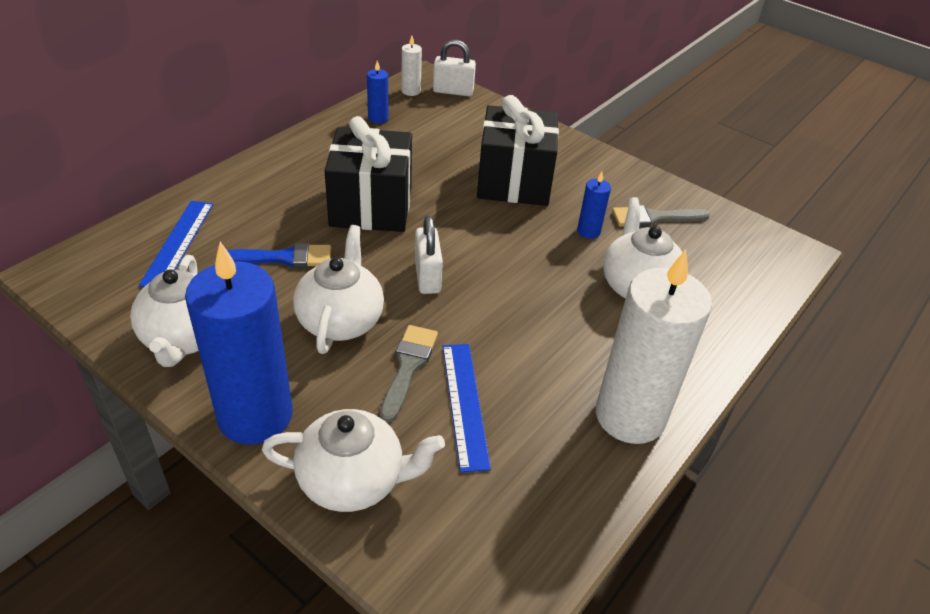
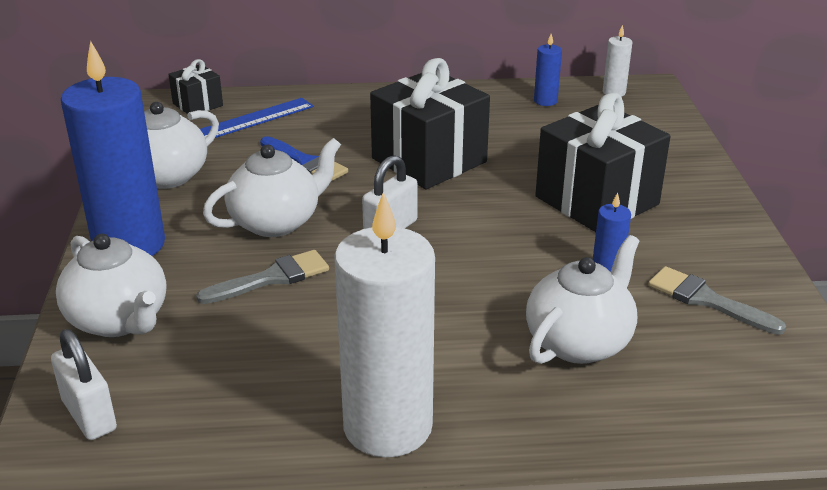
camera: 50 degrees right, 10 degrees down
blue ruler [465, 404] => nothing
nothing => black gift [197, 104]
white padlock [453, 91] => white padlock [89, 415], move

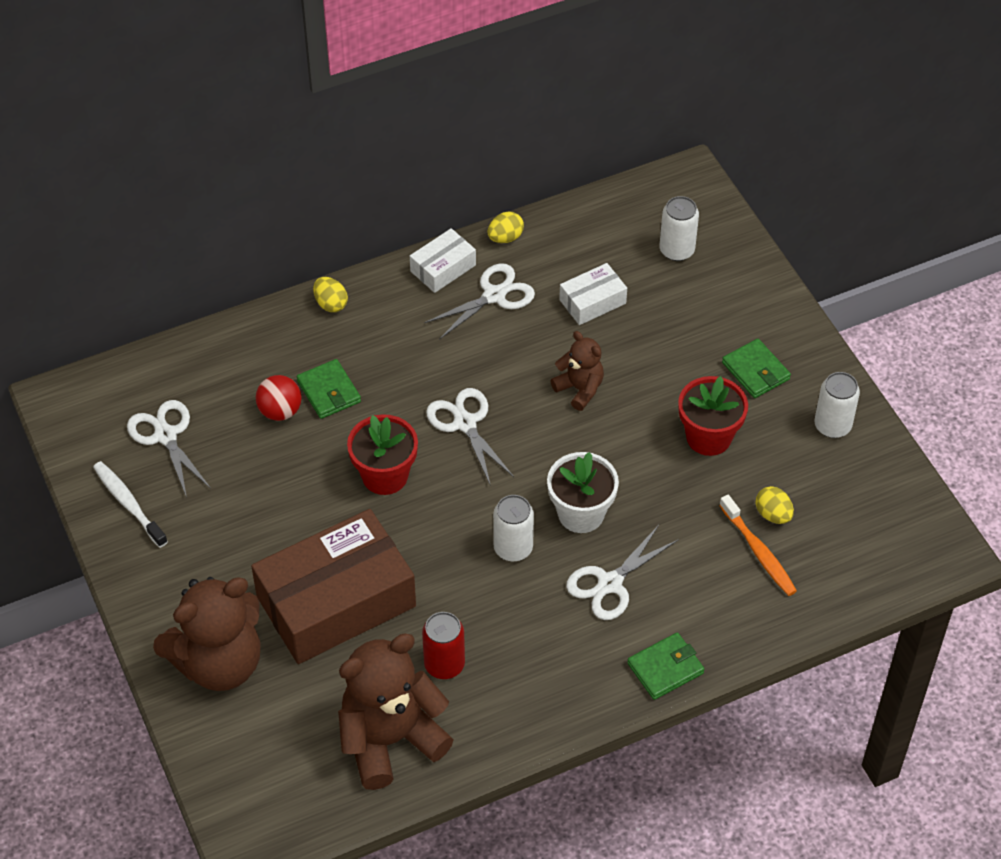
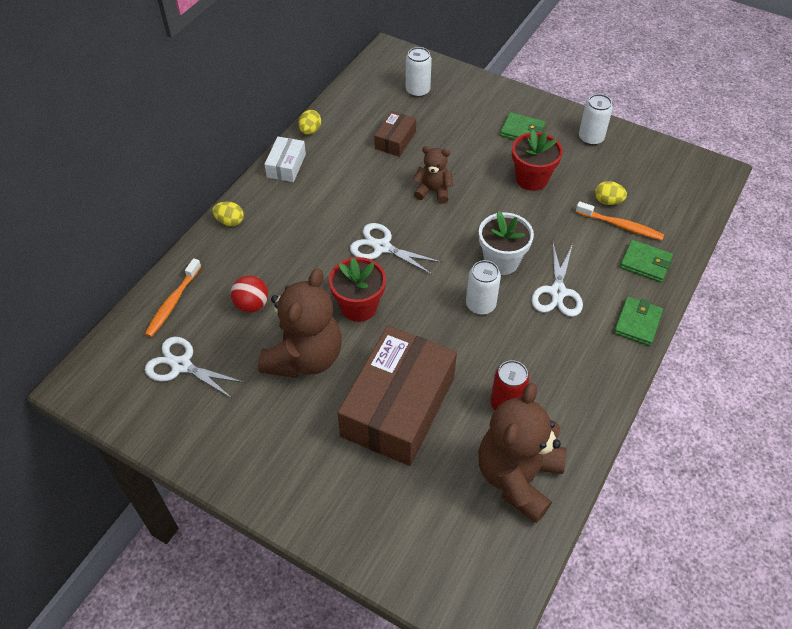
camera: 35 degrees left, 0 degrees up
white toothbrush [128, 504] => nothing
white scissors [494, 295] => nothing
nothing => orange toothbrush [173, 302]
brown teddy bear [219, 663] => brown teddy bear [304, 357], move
green wallet [329, 391] => green wallet [645, 263], move
white box [592, 301] => brown box [395, 140]

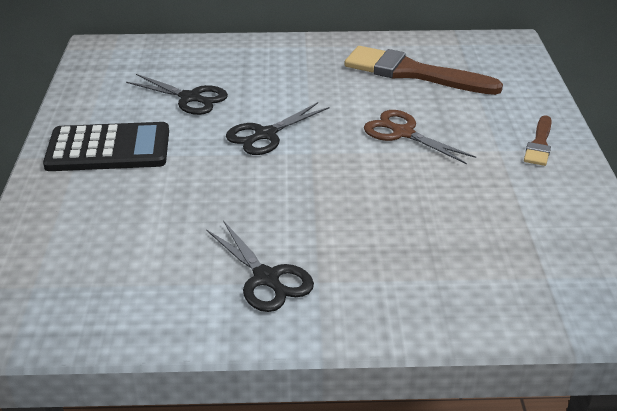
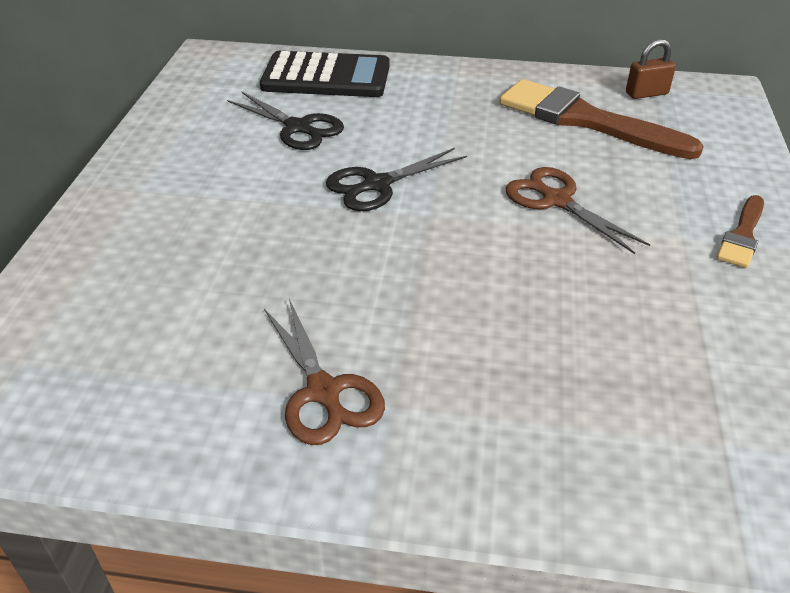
camera: 10 degrees right, 5 degrees up
nothing => brown padlock [646, 93]
black calculator [108, 149] => black calculator [326, 77], move
black scissors [266, 278] => brown scissors [323, 391]

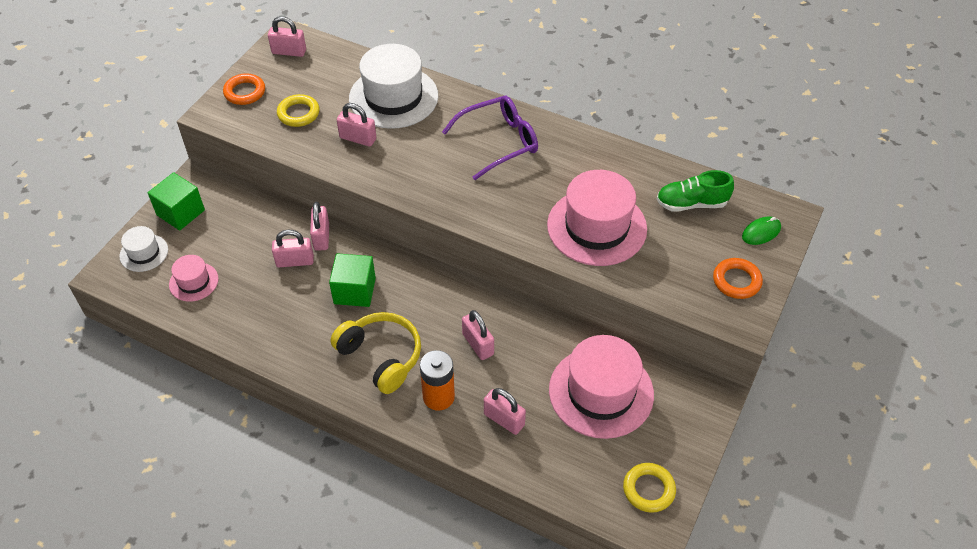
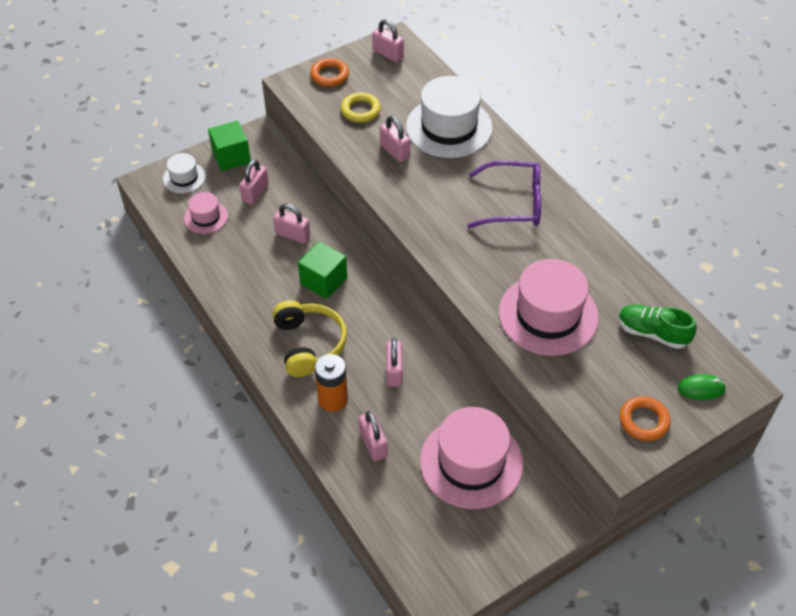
camera: 30 degrees right, 0 degrees up
yellow ring [648, 489] => nothing
pink padlock [321, 237] => pink padlock [255, 193], move

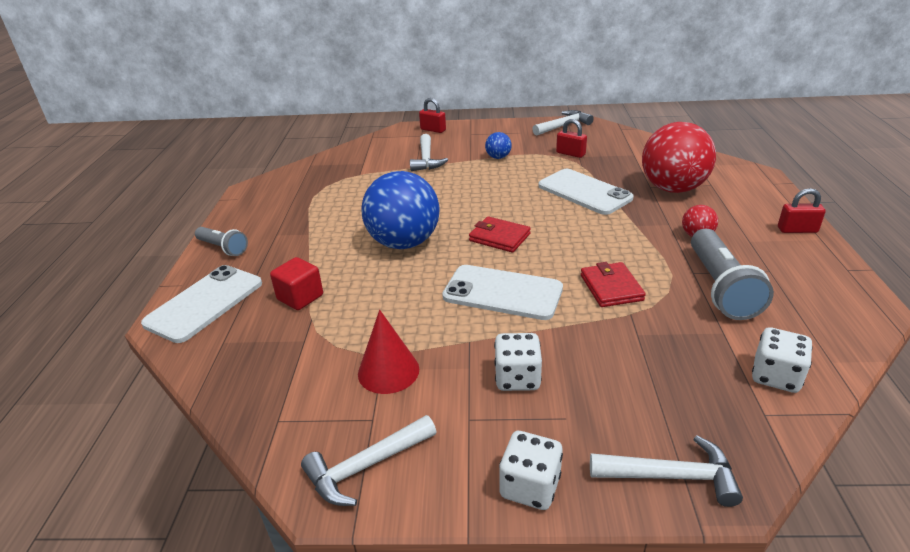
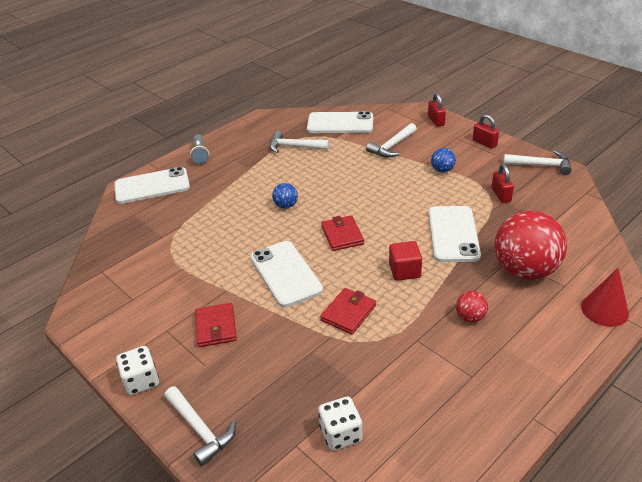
camera: 45 degrees right, 5 degrees up
grey flashlight [721, 288] => nothing
nothing => white phone [340, 123]
red cube [300, 297] => red cube [404, 271], move
white hammer [366, 467] => white hammer [294, 147], move
red cone [388, 371] => red cone [604, 309], move
red padlock [797, 230] => red padlock [484, 143], move
white dice [517, 378] => red wallet [216, 327]
blue ball [404, 243] => blue ball [286, 205], x0.43

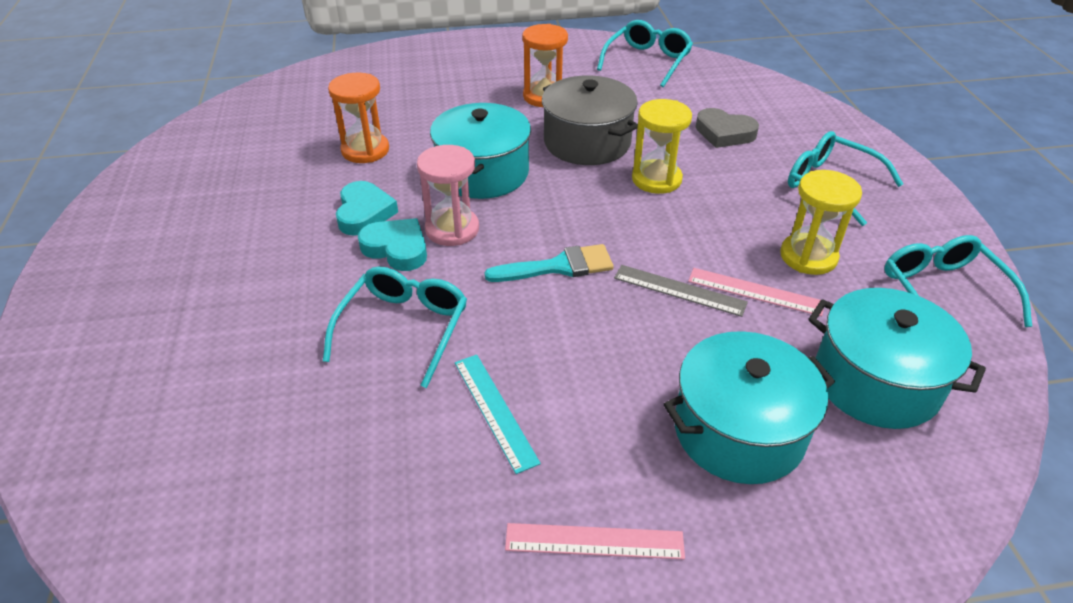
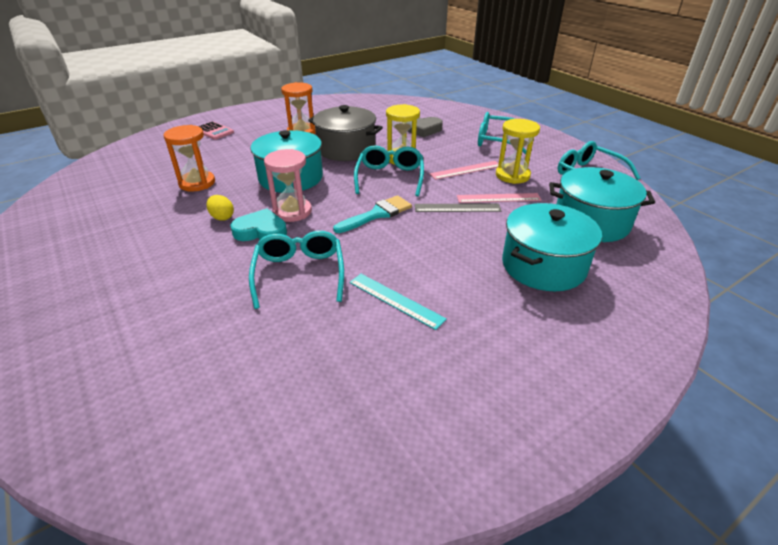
camera: 25 degrees left, 5 degrees down
nothing => pink calculator [214, 131]
pink ruler [594, 541] => pink ruler [466, 170], move
turquoise glasses [647, 61] => turquoise glasses [390, 177], move
turquoise heart [364, 213] => yellow egg [222, 217]

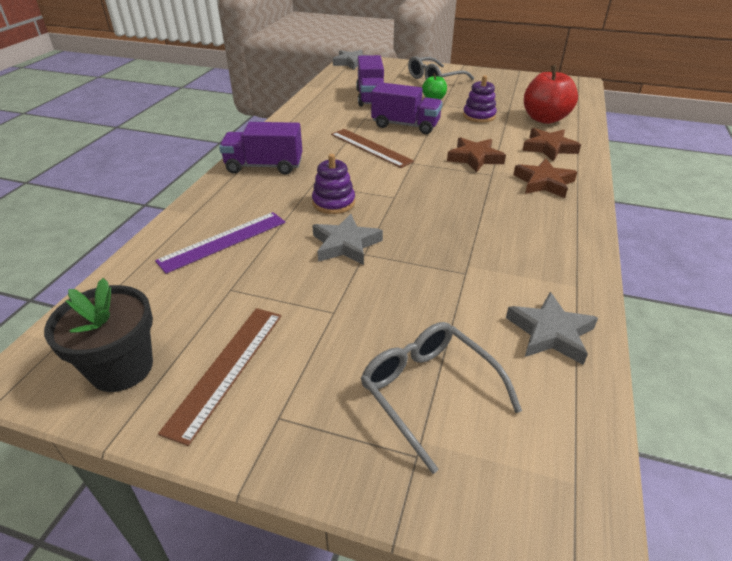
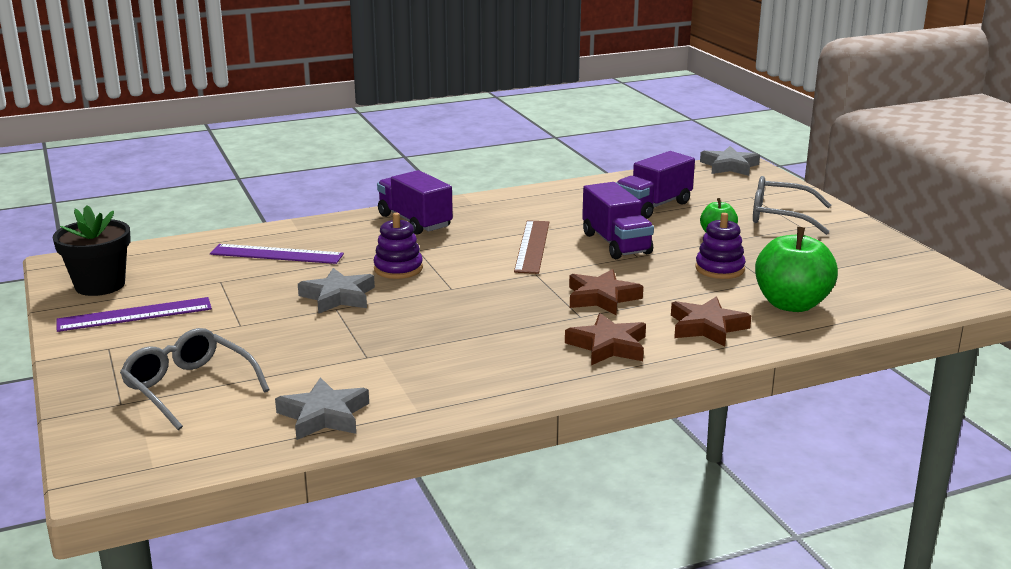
camera: 50 degrees right, 15 degrees down
brown ruler [227, 369] => purple ruler [135, 315]
red apple [544, 119] => green apple [791, 304]
grey glasses [429, 392] => grey glasses [189, 388], 60 degrees counterclockwise

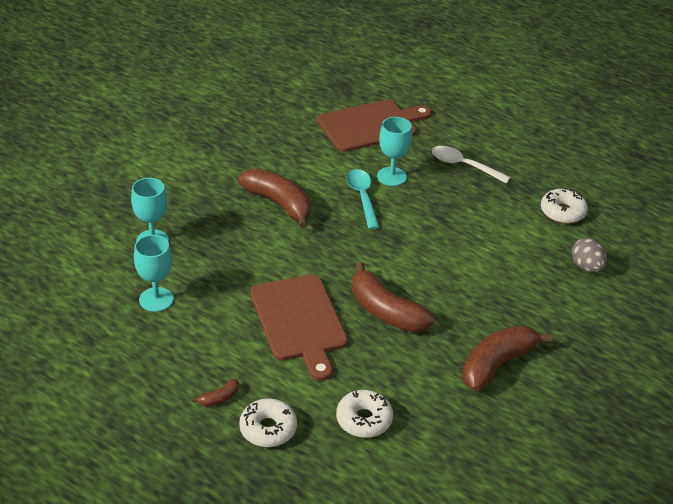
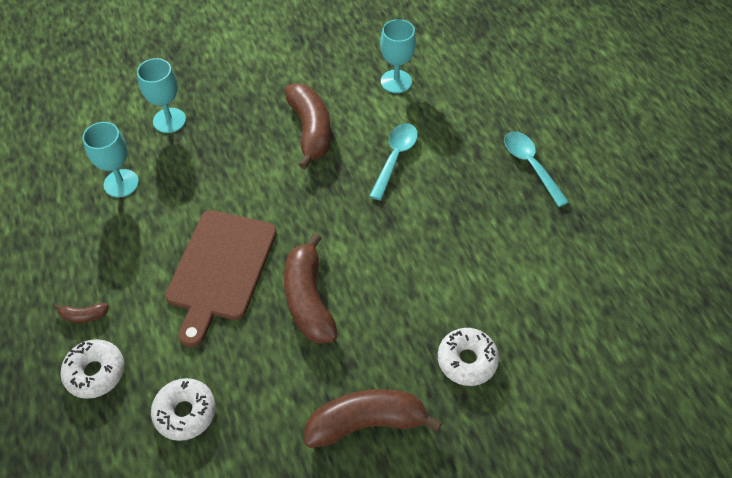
camera: 35 degrees right, 15 degrees up
brown cutting board [370, 125] => nothing
grey egg [586, 267] => nothing
turquoise goblet [391, 176] => turquoise goblet [396, 81], move
white donut [562, 212] => white donut [467, 360], move
white spoon [463, 166] => turquoise spoon [530, 165]

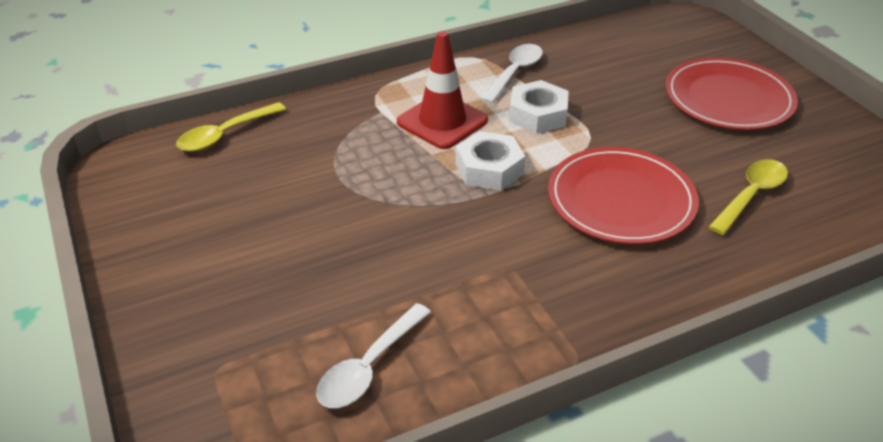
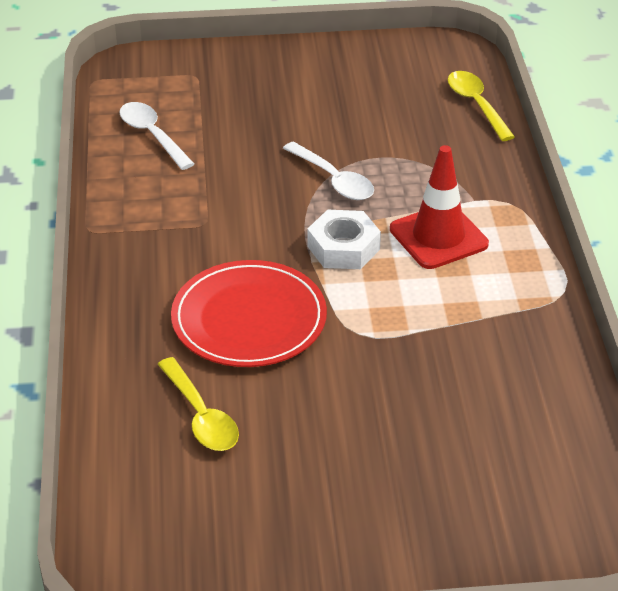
camera: 110 degrees right, 0 degrees up
white nut [538, 114] => nothing
red plate [728, 98] => nothing
white spoon [514, 73] => white spoon [334, 180], move

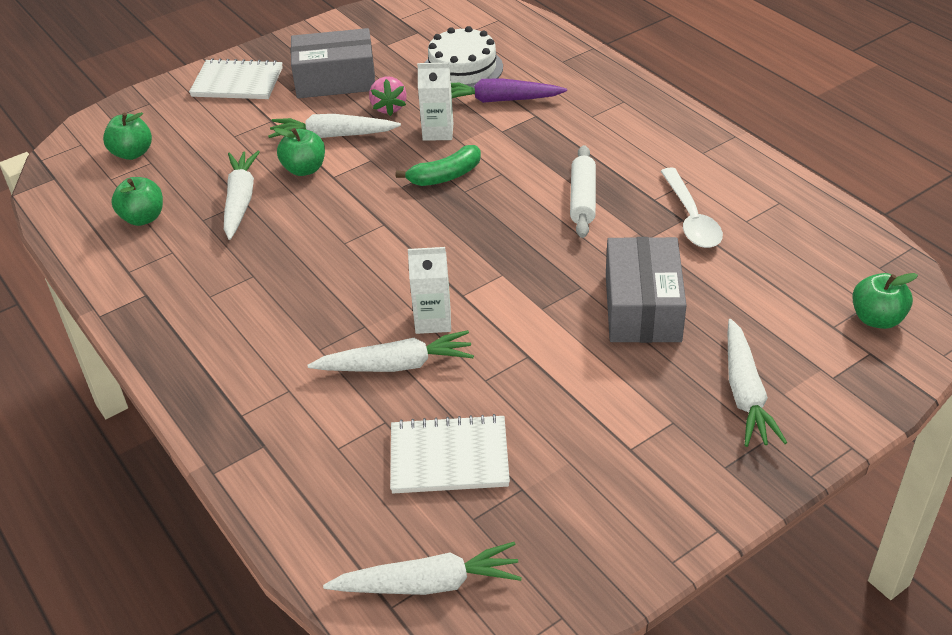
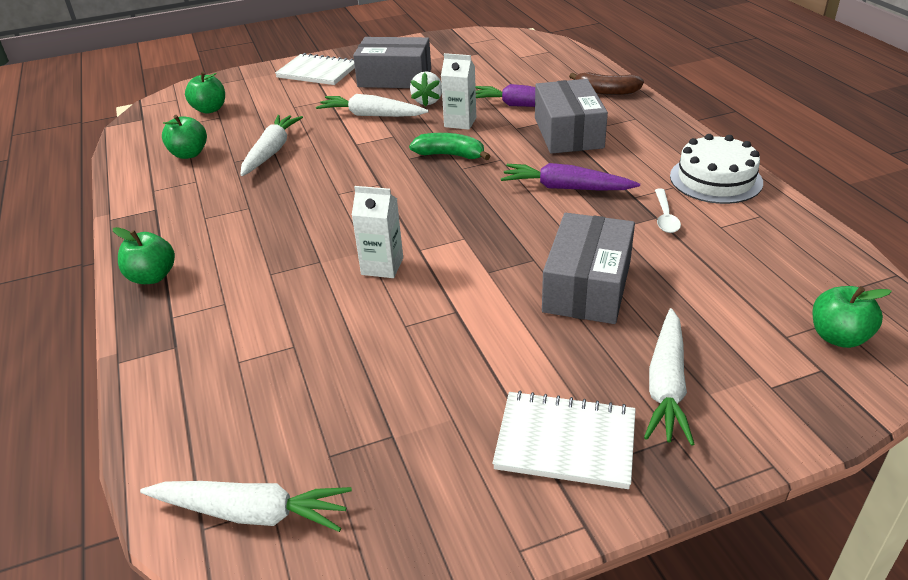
camera: 15 degrees right, 5 degrees down
white carrot [396, 365] => nothing
nothing => grey box [568, 133]
nothing => brown banana [606, 92]
green apple [304, 169] => green apple [152, 277], move
white notebook [449, 457] => white notebook [565, 442], move
white cake [462, 68] => white cake [715, 179], move
white rolling pin [582, 199] => purple carrot [566, 188]
pink strawberry [389, 108] => white strawberry [428, 101]
green banana [445, 176] => green banana [450, 155], 150 degrees counterclockwise
white spoon [691, 218] => white spoon [665, 217], x0.62

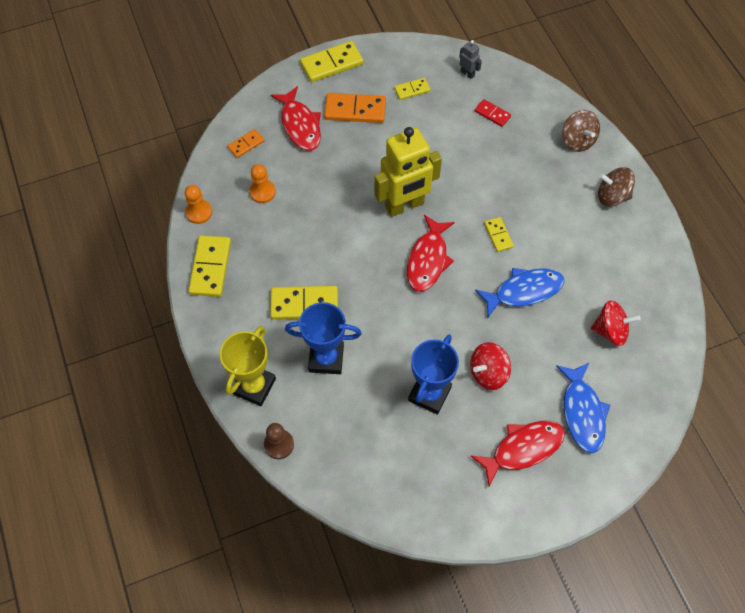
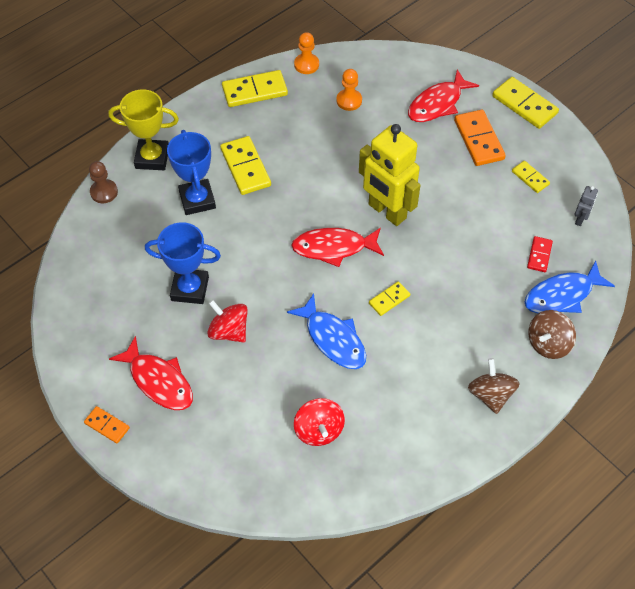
camera: 70 degrees right, 5 degrees down
orange domino [246, 144] => orange domino [107, 425], move
blue fish [582, 412] => blue fish [562, 295], move

